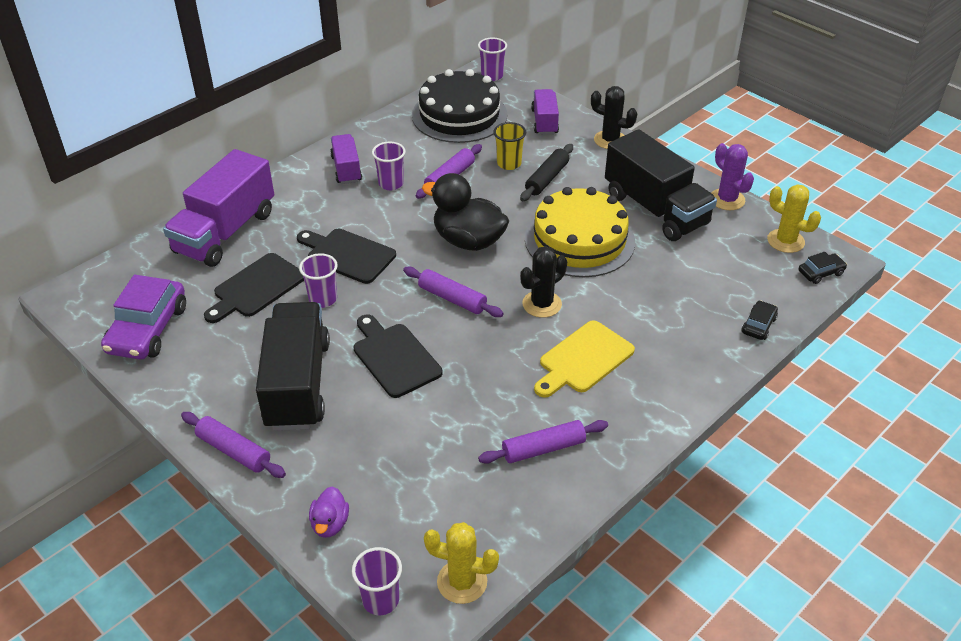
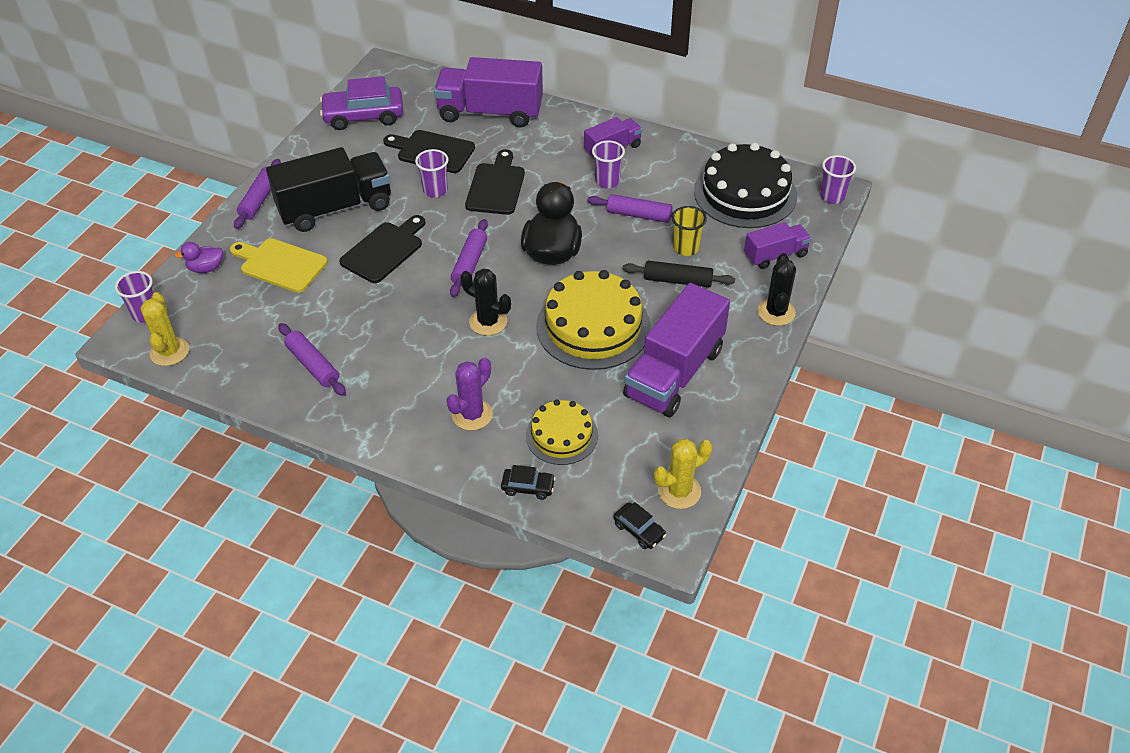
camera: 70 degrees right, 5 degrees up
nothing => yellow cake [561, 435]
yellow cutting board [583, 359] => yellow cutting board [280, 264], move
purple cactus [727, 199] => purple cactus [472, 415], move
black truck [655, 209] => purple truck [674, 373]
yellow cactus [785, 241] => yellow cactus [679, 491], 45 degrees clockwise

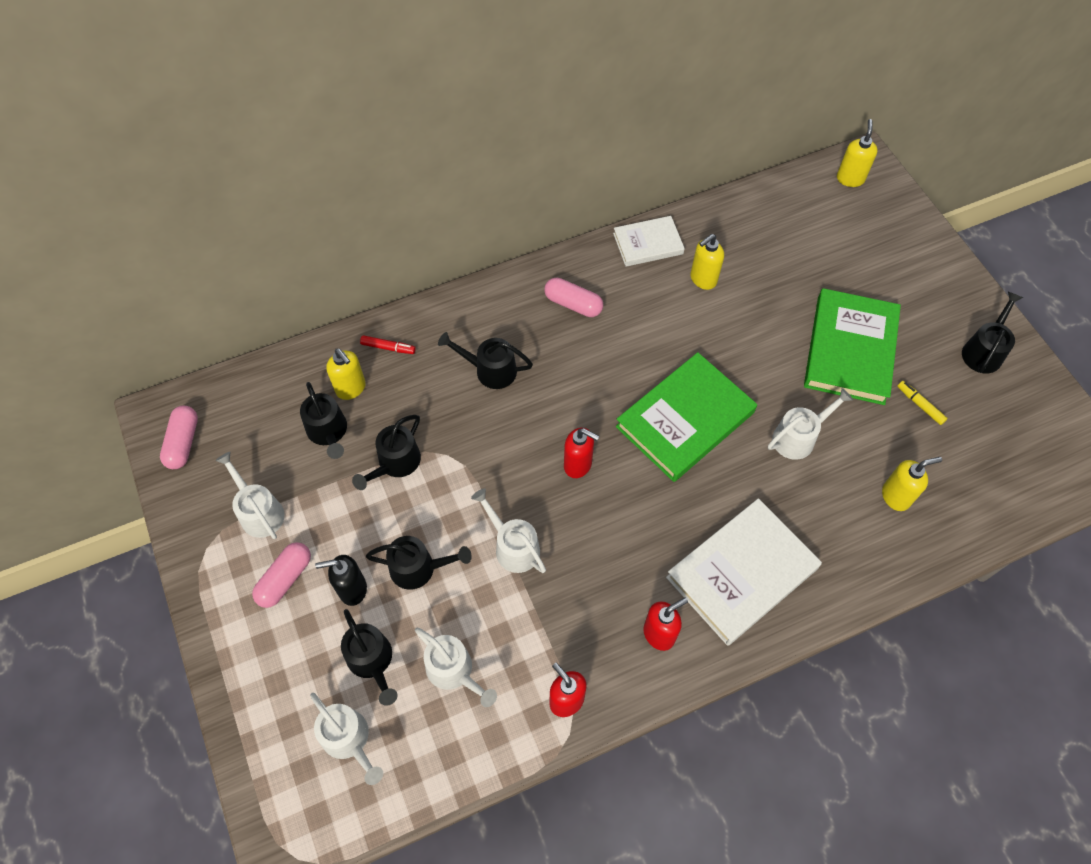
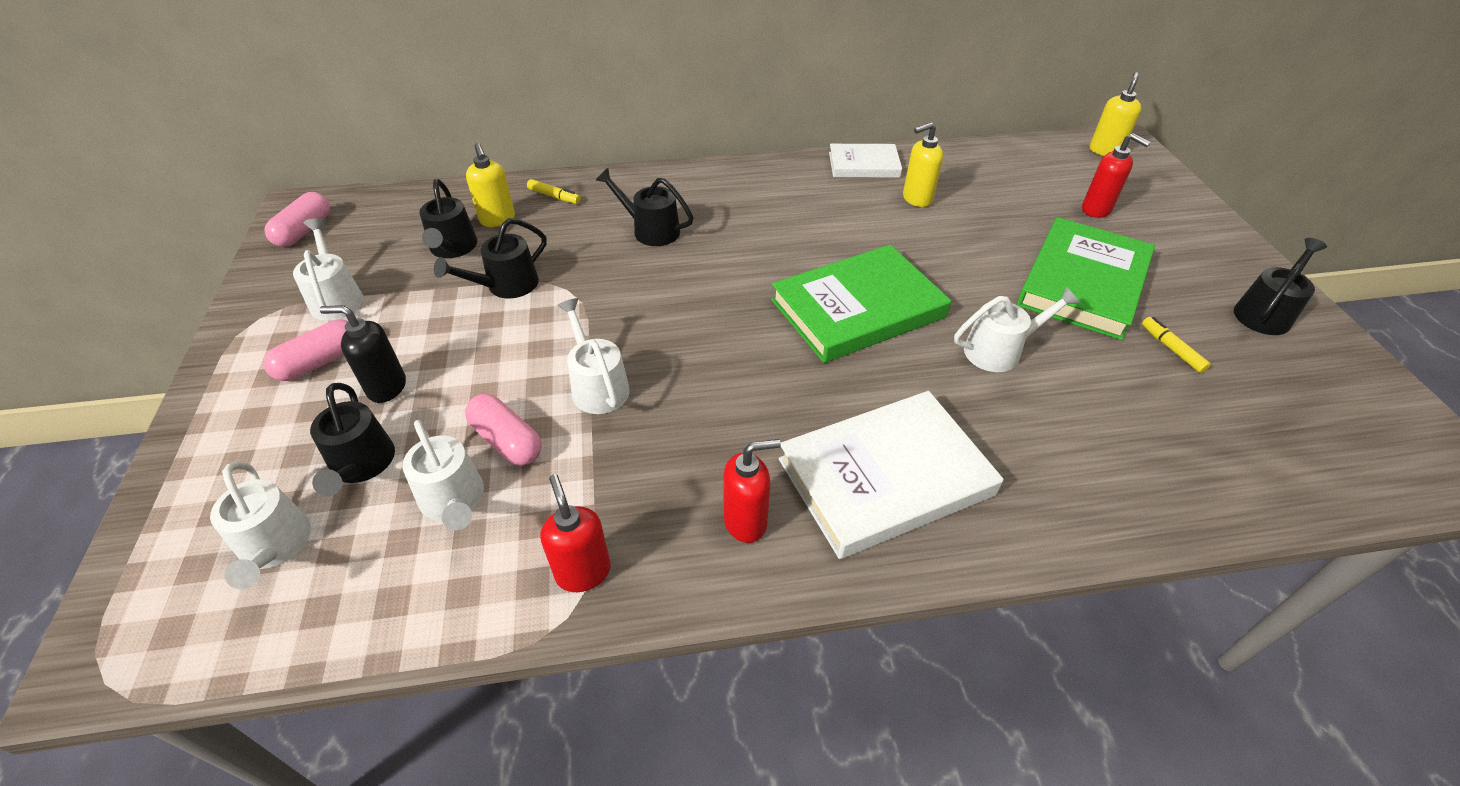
camera: 15 degrees right, 15 degrees down
black watering can [419, 568] => nothing
yellow soap dispenser [896, 496] => nothing
pink capsule [573, 304] => pink capsule [507, 441], move
red soap dispenser [578, 465] => red soap dispenser [1096, 210], move
red marker [388, 348] => yellow marker [554, 196]

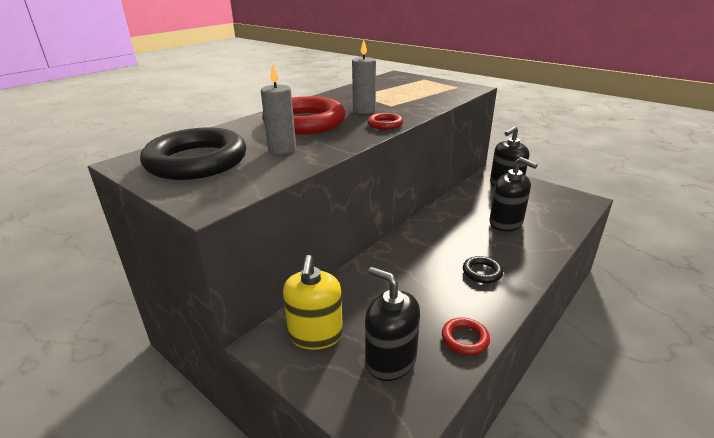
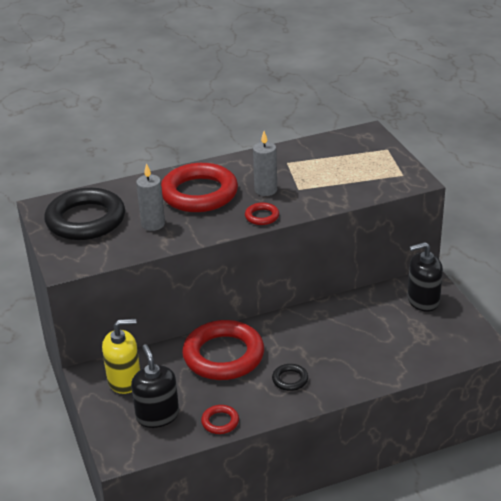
camera: 30 degrees right, 5 degrees up
black soap dispenser [506, 223] => nothing
nothing => red ring [223, 355]
yellow soap dispenser [315, 335] => yellow soap dispenser [124, 380], 135 degrees counterclockwise

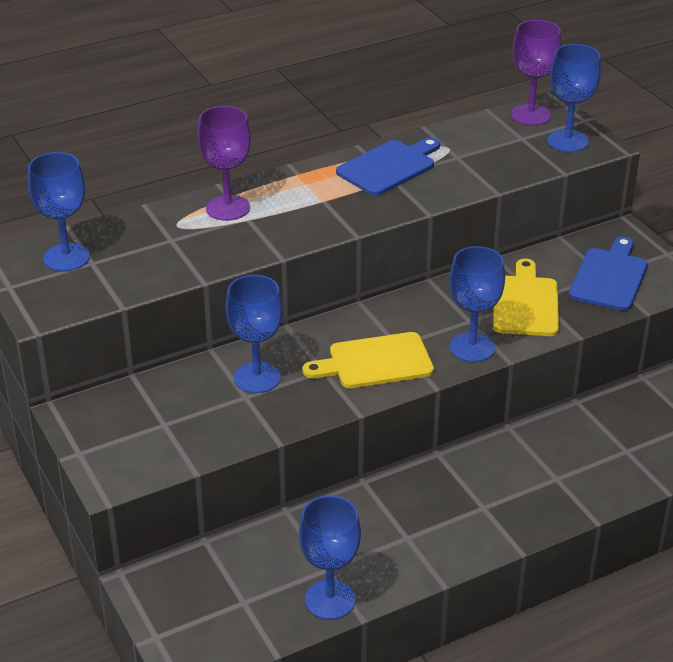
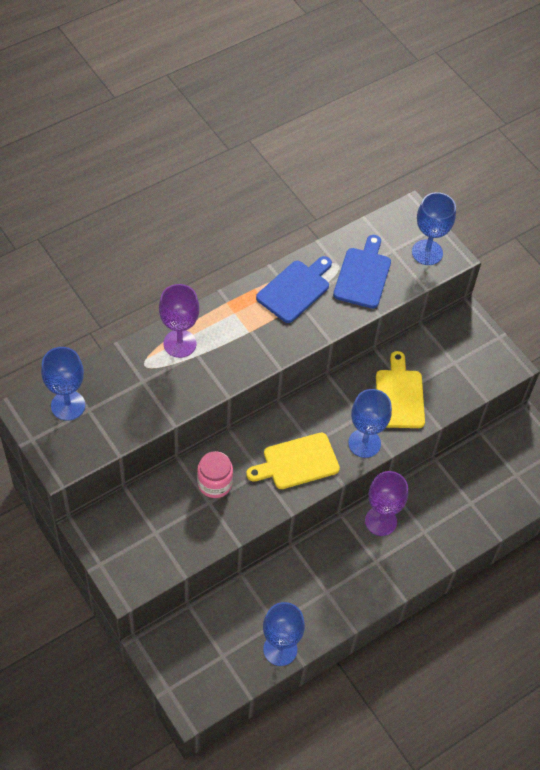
camera: 10 degrees left, 20 degrees up
purple goblet [530, 115] => purple goblet [380, 521], move
blue cutting board [609, 277] => blue cutting board [363, 275], move
blue goblet [257, 378] => pink jar [214, 483]

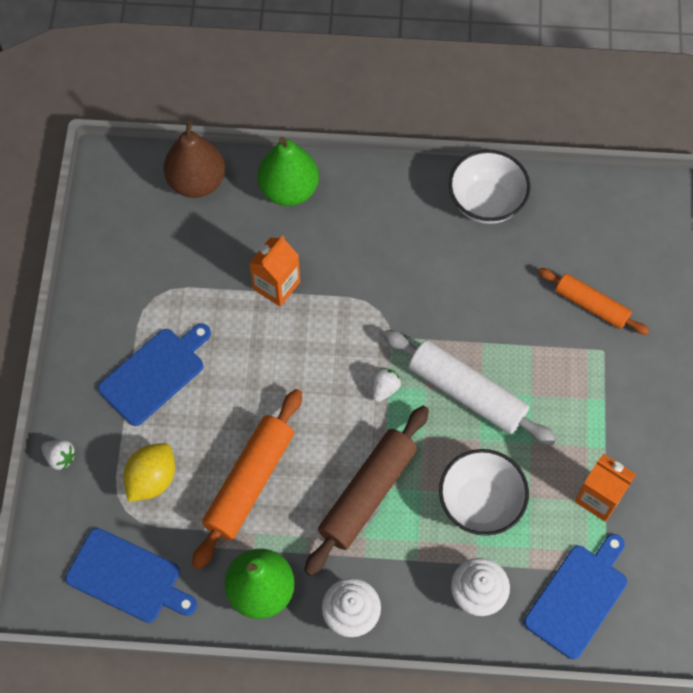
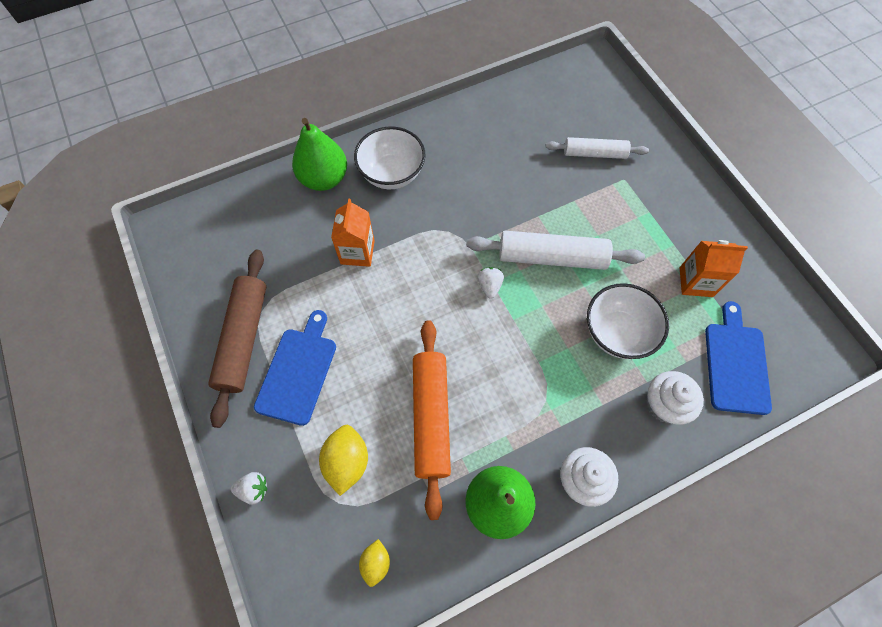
camera: 30 degrees left, 0 degrees up
brown pear [197, 181] => nothing
brown rolling pin [367, 493] => brown rolling pin [243, 339], move
white bowl [486, 202] => white bowl [392, 174], move
blue cutting board [128, 577] => yellow lemon [376, 563]
orange rolling pin [591, 305] => white rolling pin [594, 153]

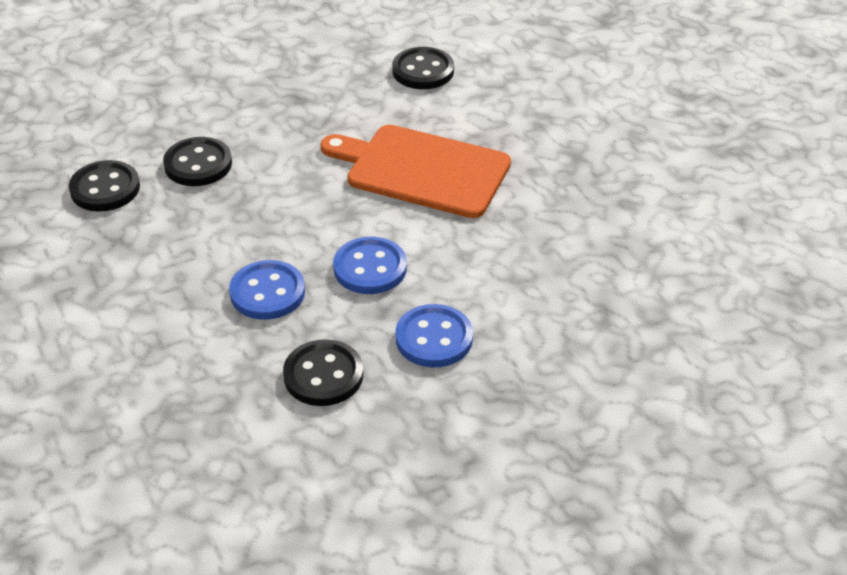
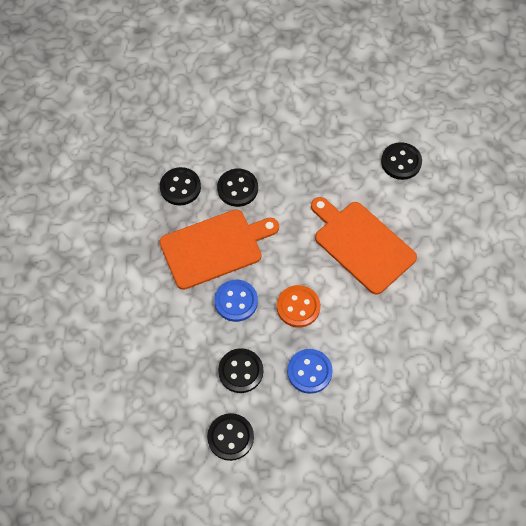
camera: 25 degrees right, 20 degrees up
nothing => orange cutting board [214, 248]
nothing => black button [230, 437]
blue button [370, 268] => orange button [298, 307]

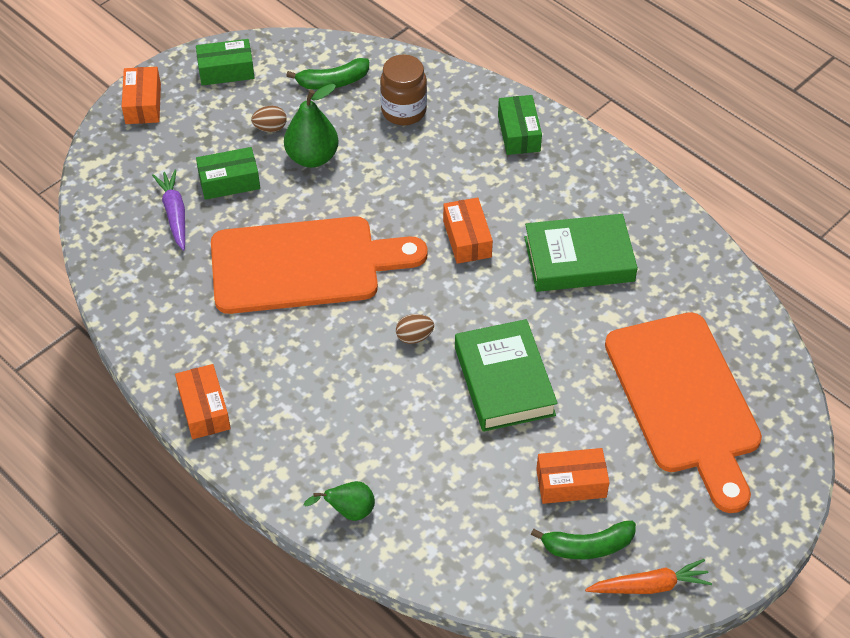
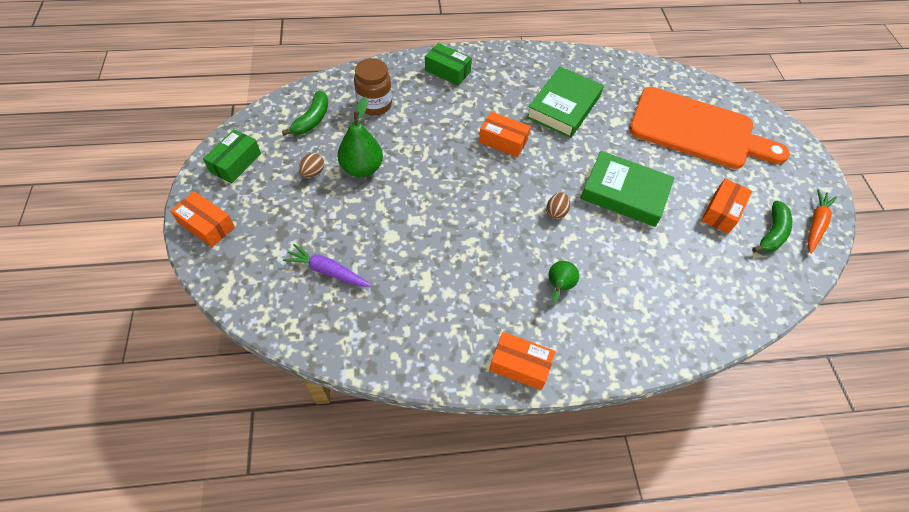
camera: 55 degrees left, 5 degrees up
green box [229, 182] => nothing
orange cutting board [304, 265] => nothing
green pear [349, 511] => green pear [558, 286], move

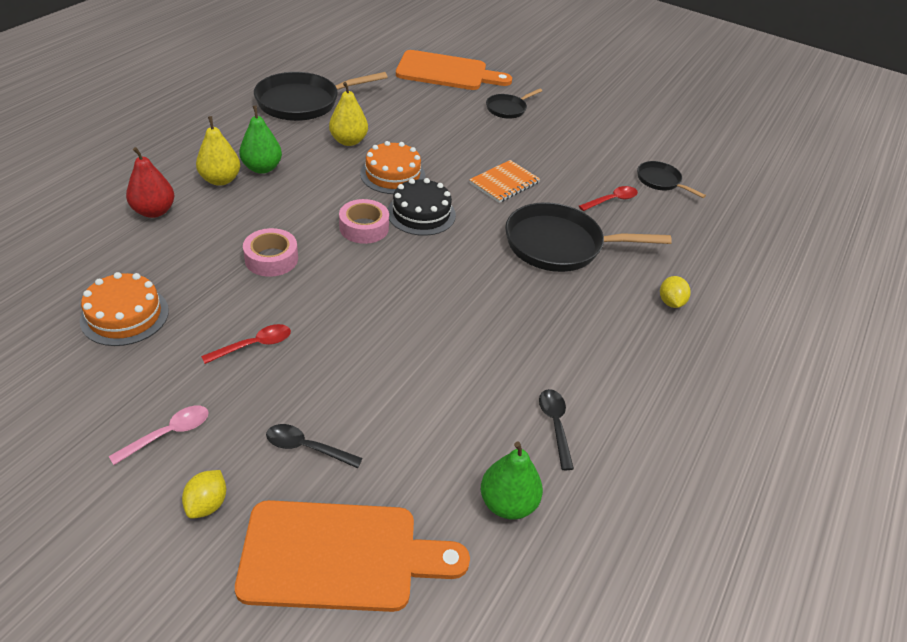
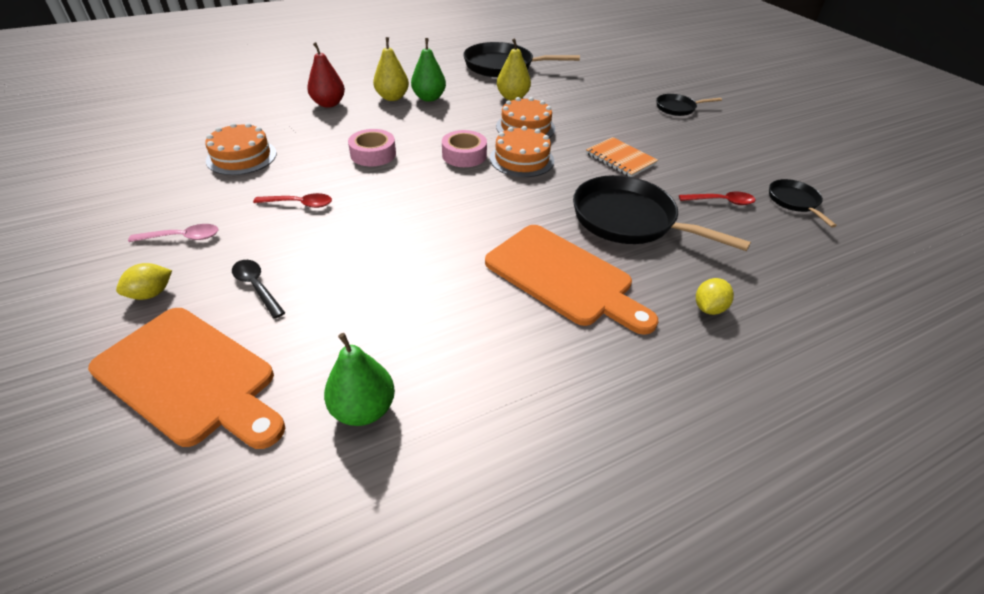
camera: 35 degrees right, 0 degrees up
black spoon [555, 425] => nothing
orange cutting board [446, 72] => orange cutting board [563, 277], move
black cake [421, 213] => orange cake [521, 159]
orange notebook [504, 183] => orange notebook [620, 159], 60 degrees clockwise

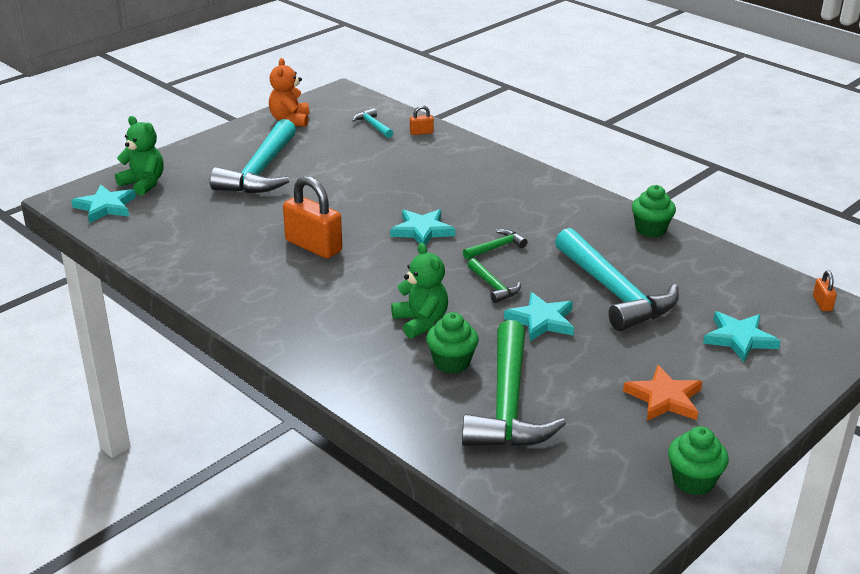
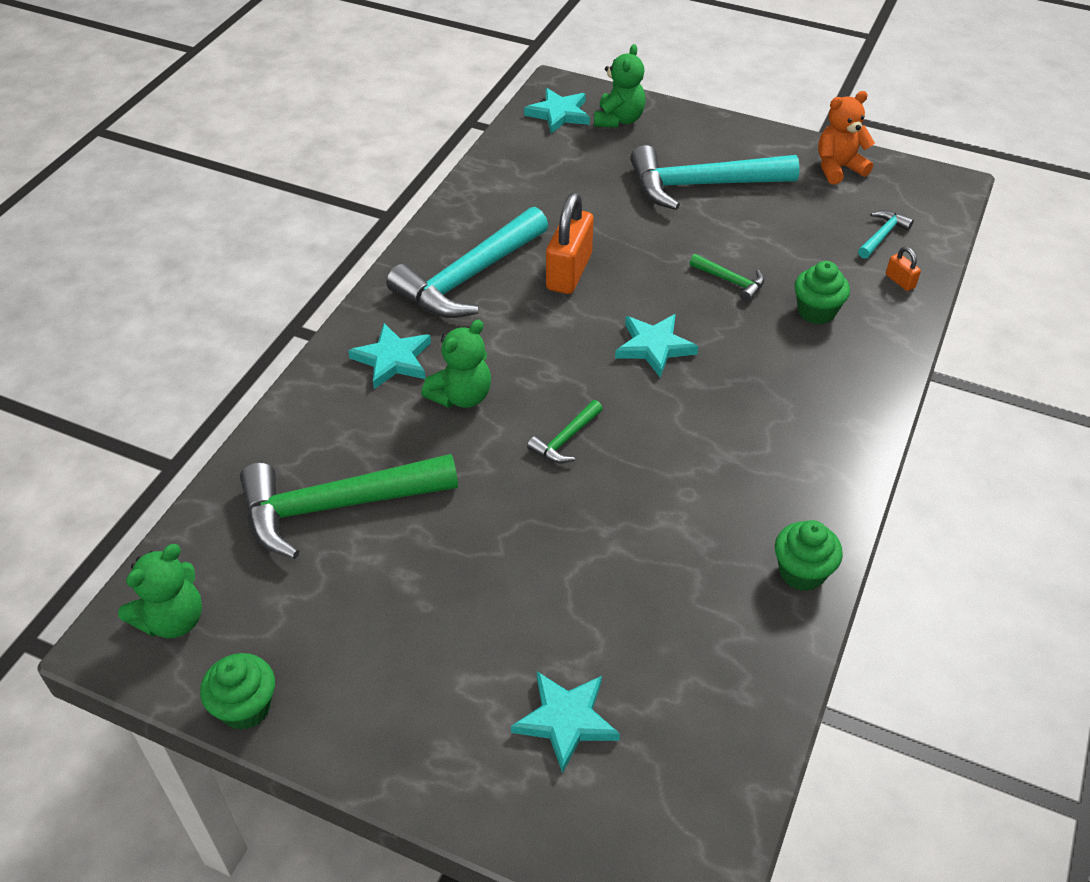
camera: 70 degrees right, 15 degrees up
orange star [664, 398] => nothing
orange padlock [822, 303] => nothing
nothing => green teddy bear [173, 619]
green cupcake [451, 363] => green cupcake [816, 311], move
green hammer [496, 247] => green hammer [730, 281], move
turquoise star [541, 320] => turquoise star [393, 359], move
turquoise hammer [614, 292] => turquoise hammer [469, 277], move

